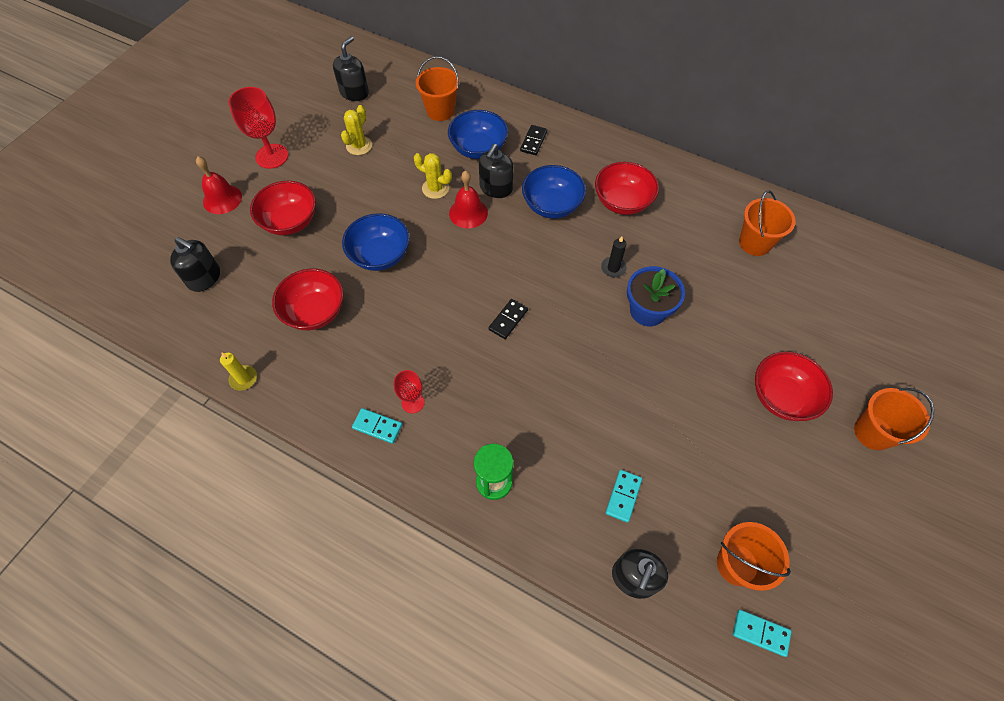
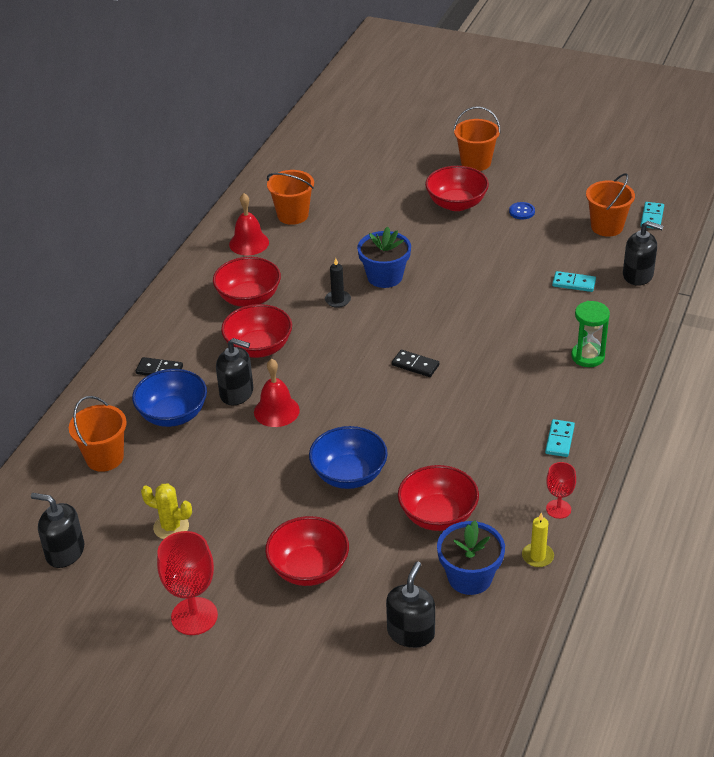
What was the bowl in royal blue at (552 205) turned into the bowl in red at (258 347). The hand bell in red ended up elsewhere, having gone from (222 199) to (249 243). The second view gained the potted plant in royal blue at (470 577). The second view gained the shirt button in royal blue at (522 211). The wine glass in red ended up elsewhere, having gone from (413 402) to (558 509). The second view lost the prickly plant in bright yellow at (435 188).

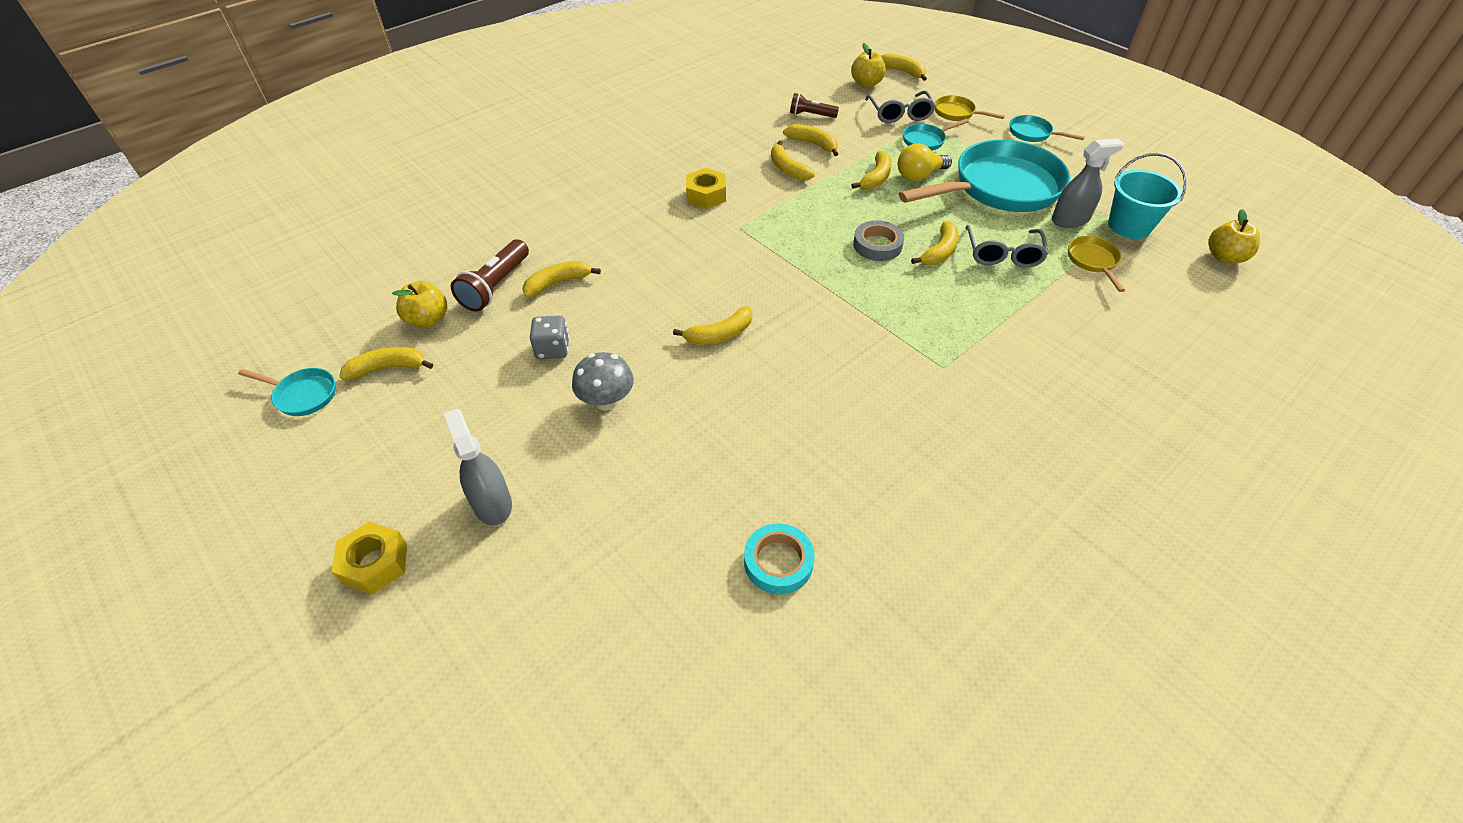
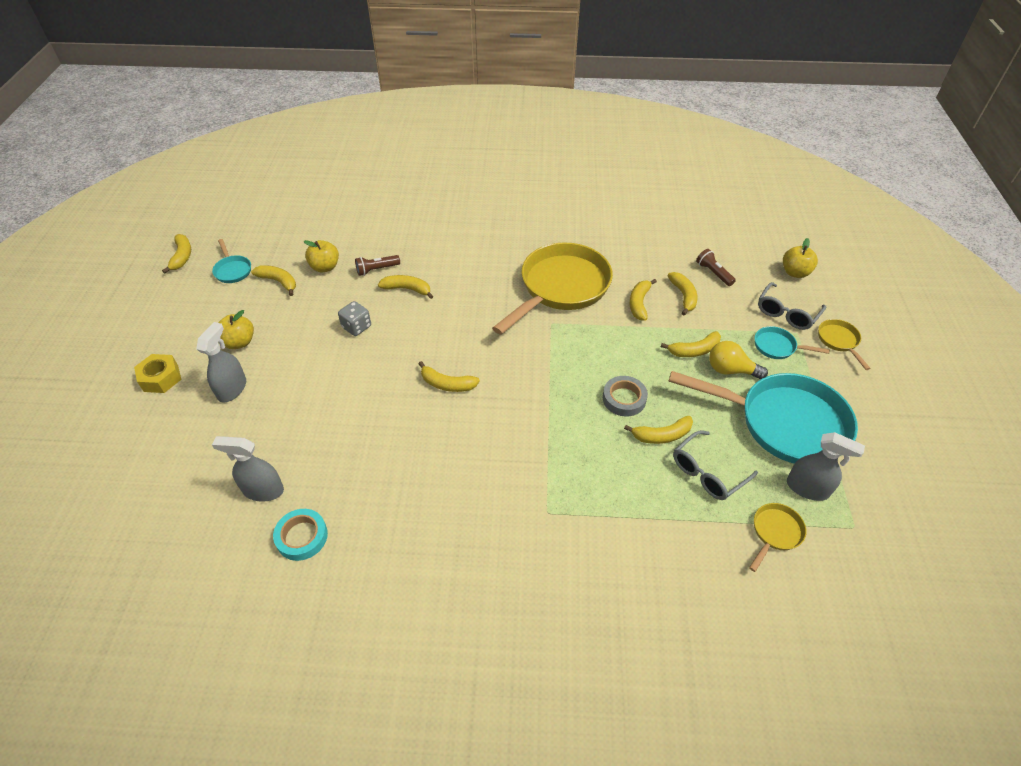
The banana fruit in bright yellow ended up elsewhere, having gone from (902 72) to (182 256). The second view gained the sprayer in gray at (263 490). The apple fruit in bright yellow ended up elsewhere, having gone from (1224 257) to (239 342). The size of the pocket torch in dark brown at (495 286) changed by a factor of 0.65. Where the nut in bright yellow stood at (706 195), the skillet in bright yellow came to stand at (560 288). The second view lost the fungus in gray at (606 400). The second view lost the skillet in aqua at (1033 133). The second view lost the pail in aqua at (1129 226).

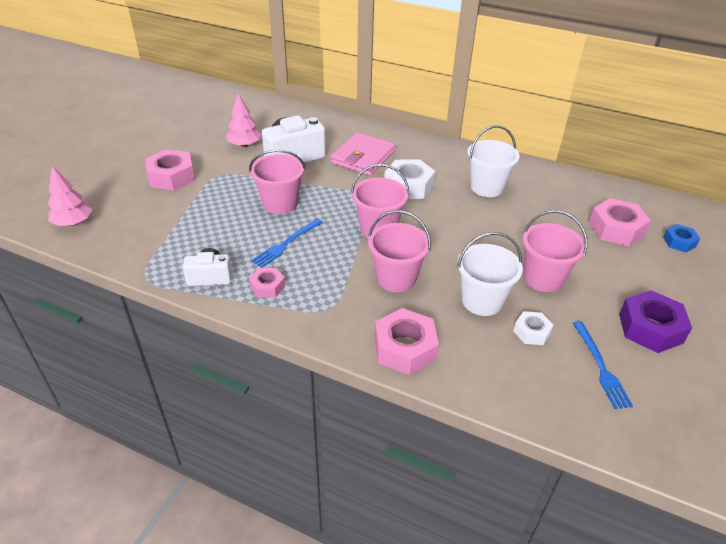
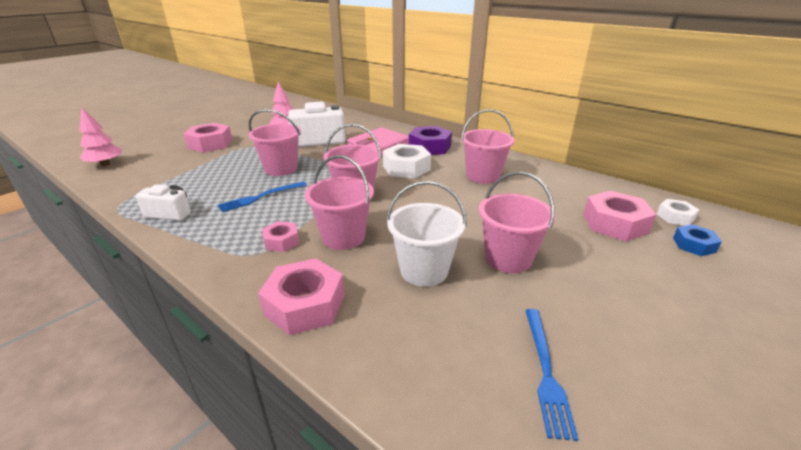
The nut in rose-pink ended up elsewhere, having gone from (267 286) to (281 241). The nut in royal purple ended up elsewhere, having gone from (650 328) to (430 147). What was the pail in white at (486 187) turned into the pail in rose-pink at (483 176). The nut in white ended up elsewhere, having gone from (532 332) to (675 217).

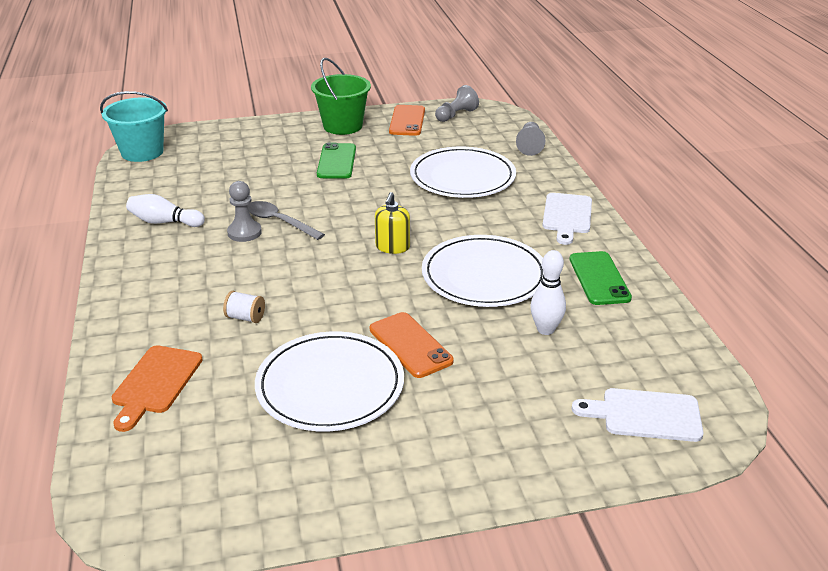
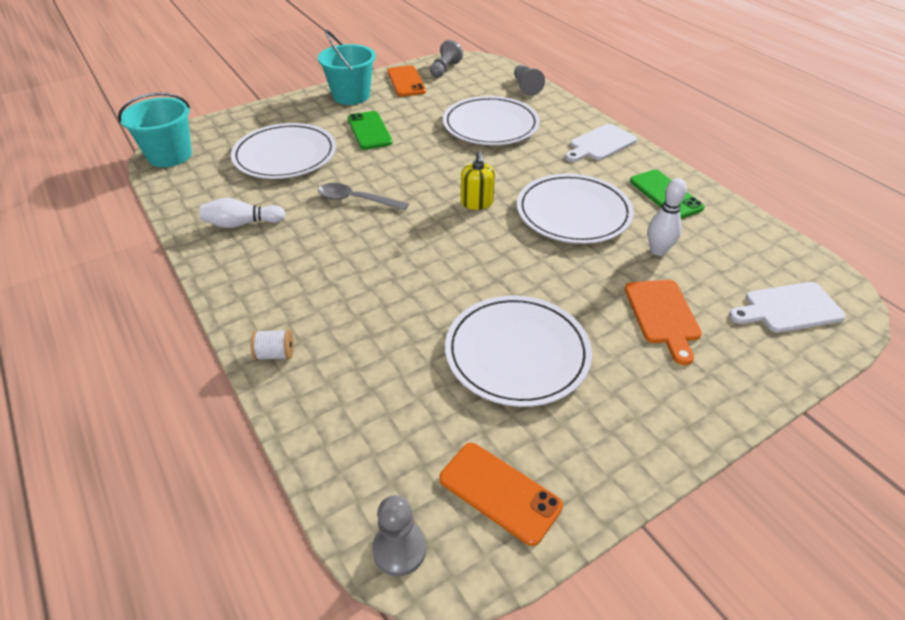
The second view gained the plate in white at (285 155). The spool in white ended up elsewhere, having gone from (245 317) to (275 354). What was the pail in leaf-green at (342 126) turned into the pail in aqua at (351 96). The pawn in gray ended up elsewhere, having gone from (244 232) to (399 549). The smartphone in orange ended up elsewhere, having gone from (410 345) to (499 492). The cutting board in white at (567 216) ended up facing another way, 60 degrees clockwise from before. The cutting board in orange ended up elsewhere, having gone from (155 383) to (663 315).

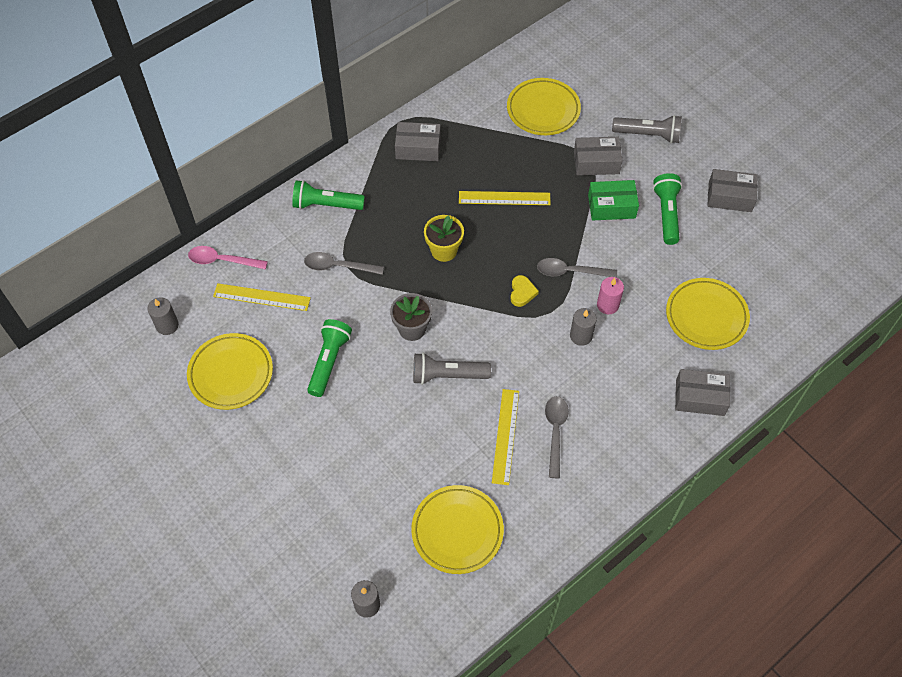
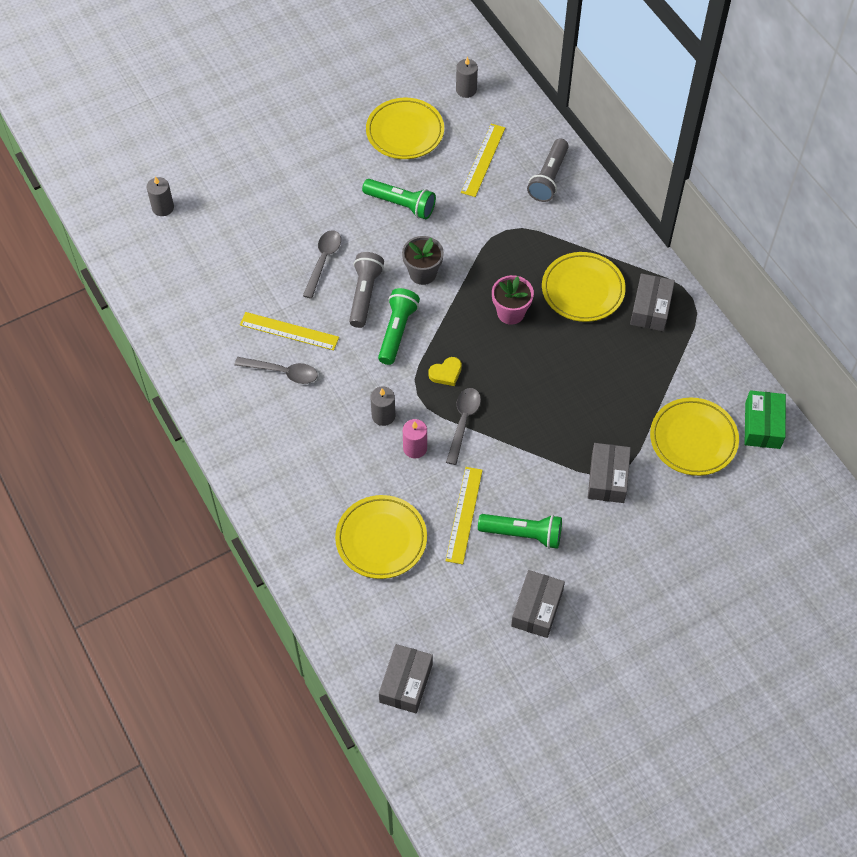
The tablespoon in gray ended up elsewhere, having gone from (337 266) to (323 261). The pocket torch in leaf-green ended up elsewhere, having gone from (326 205) to (397 331). The parcel in gray ended up elsewhere, having gone from (700 397) to (406 683). The heart shape in bright yellow at (522 292) ended up facing another way, 45 degrees counterclockwise from before. The straightedge in bright yellow ended up elsewhere, having gone from (504 198) to (464 515). What was the potted plant in bright yellow at (444 250) turned into the potted plant in rose-pink at (510 313). The pocket torch in gray ended up elsewhere, having gone from (648 135) to (549 178). The plate in bright yellow ended up elsewhere, having gone from (457 531) to (583 290). The parcel in leaf-green ended up elsewhere, having gone from (611 206) to (762 425). The second view lost the tablespoon in rose-pink at (222 260).

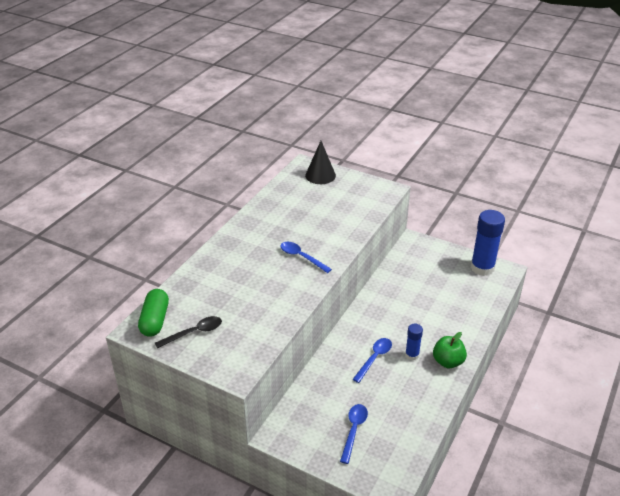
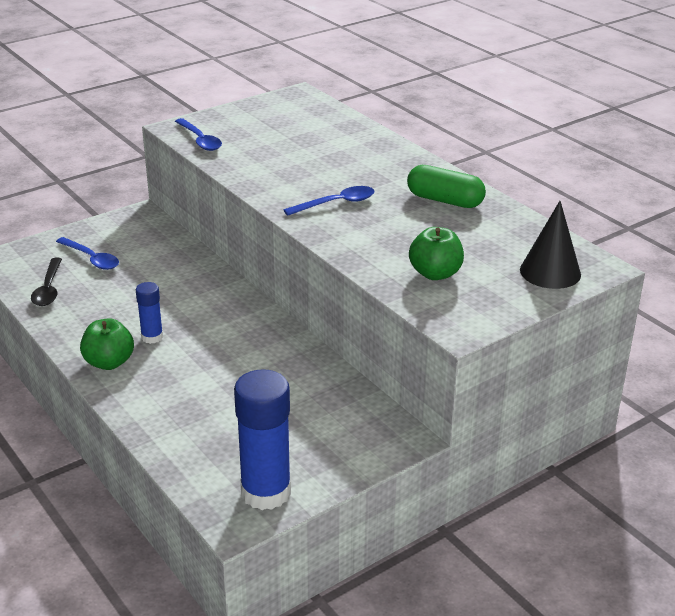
The tablespoon in ebony ended up elsewhere, having gone from (194 333) to (48 289). The tablespoon in royal blue ended up elsewhere, having gone from (374 358) to (200 140). The pill shape in leaf-green ended up elsewhere, having gone from (155 320) to (445 200). The second view gained the apple fruit in leaf-green at (435 273).

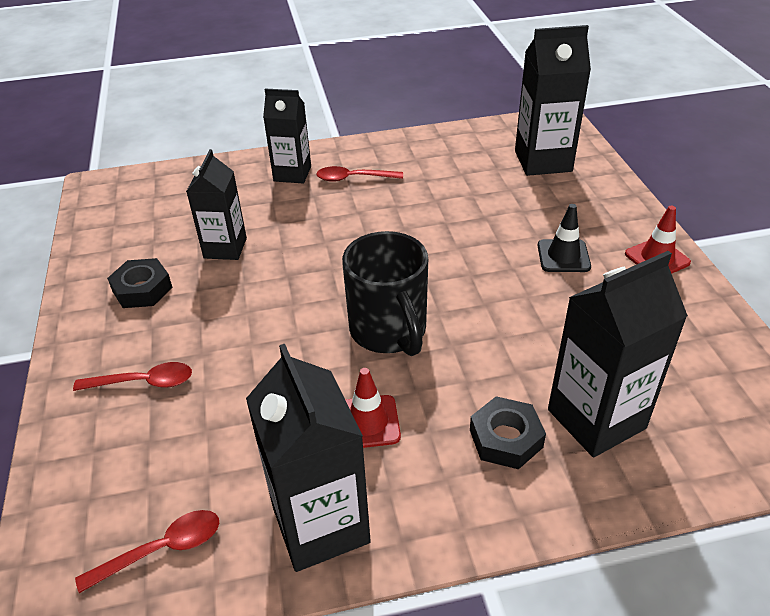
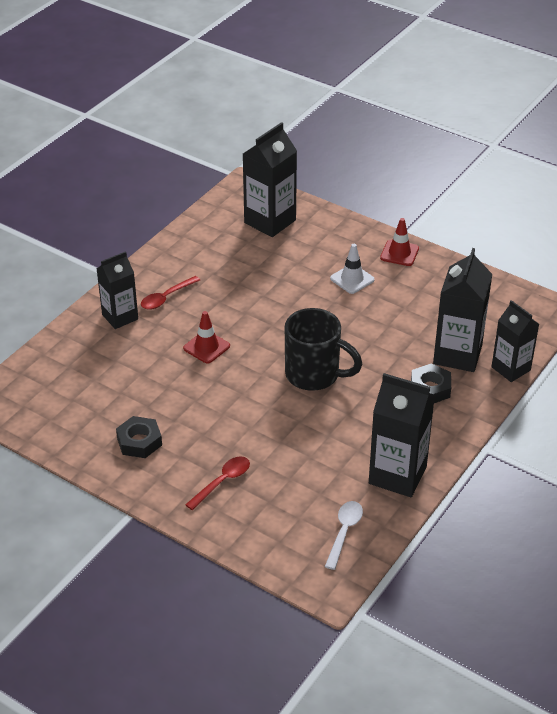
The traffic cone in red ended up elsewhere, having gone from (368 422) to (206 347). What was the tablespoon in red at (161 550) turned into the tablespoon in white at (344 532). What was the traffic cone in ebony at (563 256) turned into the traffic cone in white at (352 279). The milk carton in ebony ended up elsewhere, having gone from (225 248) to (511 369).

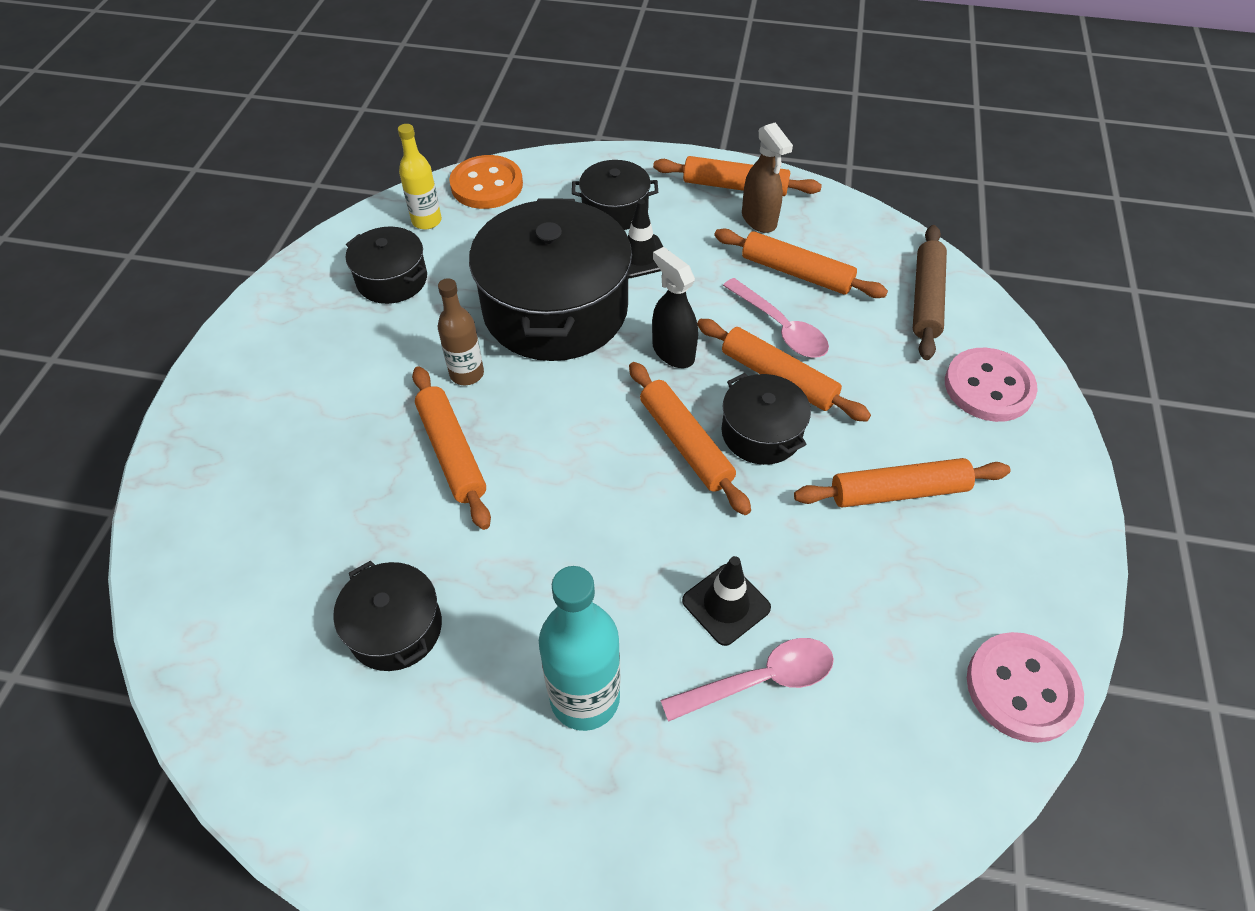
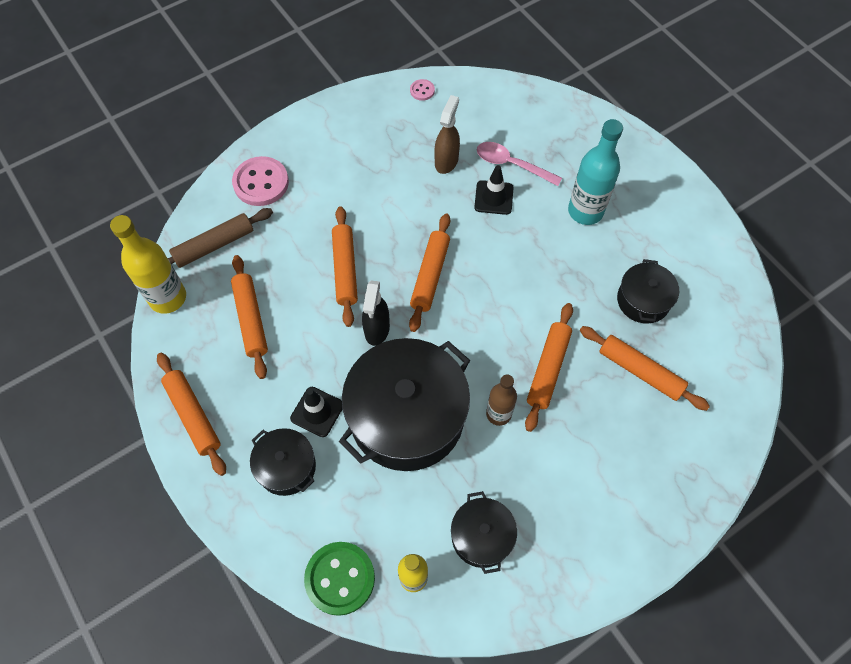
The second view gained the drink bottle in bright yellow at (168 298). What was the shirt button in orange at (487 185) turned into the shirt button in leaf-green at (340 578). The size of the shirt button in rose-pink at (1021 688) changed by a factor of 0.48. The sprayer in dark brown ended up elsewhere, having gone from (759 220) to (446 161). The pastry roller in orange ended up elsewhere, having gone from (898 491) to (640 371). The second view lost the pot in ebony at (761 433). The second view lost the tablespoon in rose-pink at (780 327).

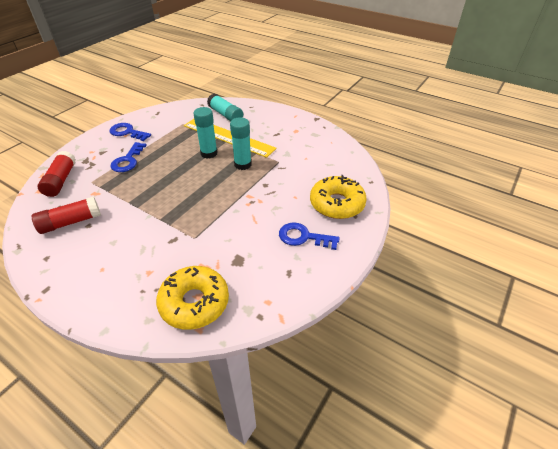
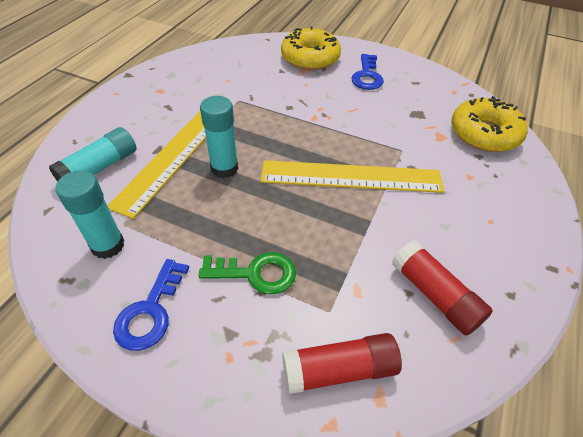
The glue in aqua ended up elsewhere, having gone from (243 164) to (108 245). What was the key in royal blue at (128 160) turned into the key in leaf-green at (256 273). The second view gained the straightedge in bright yellow at (351 176).

